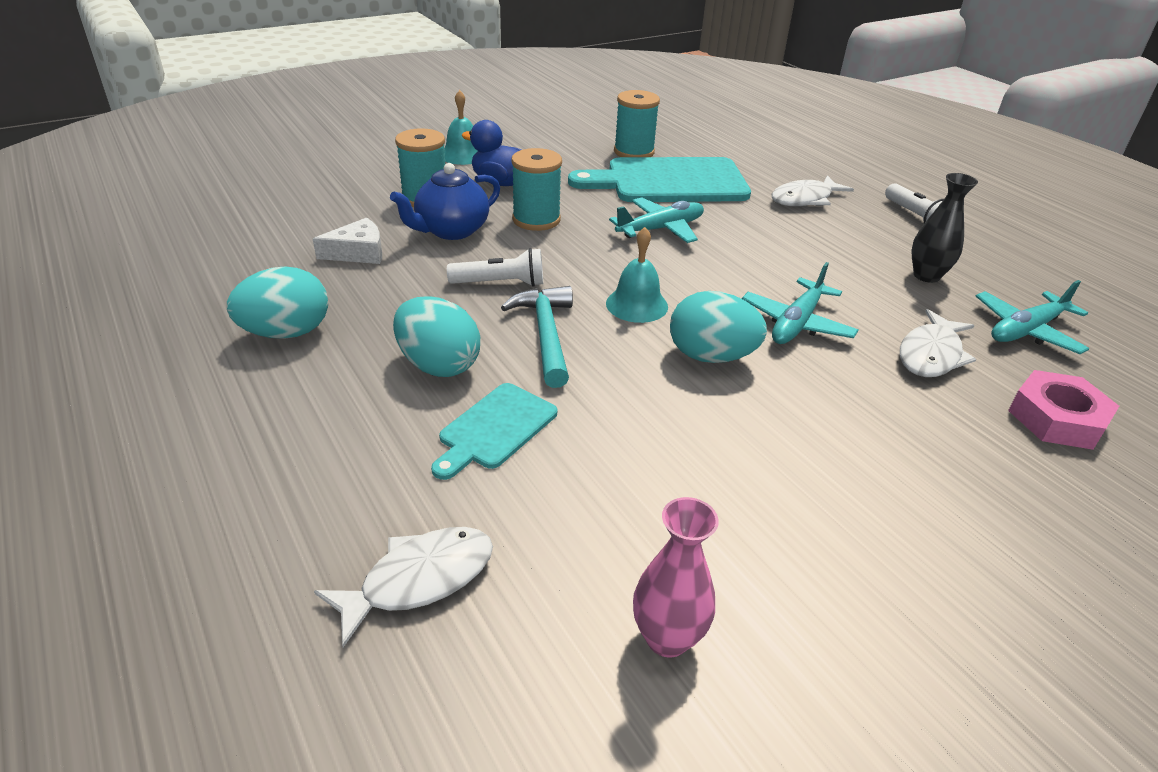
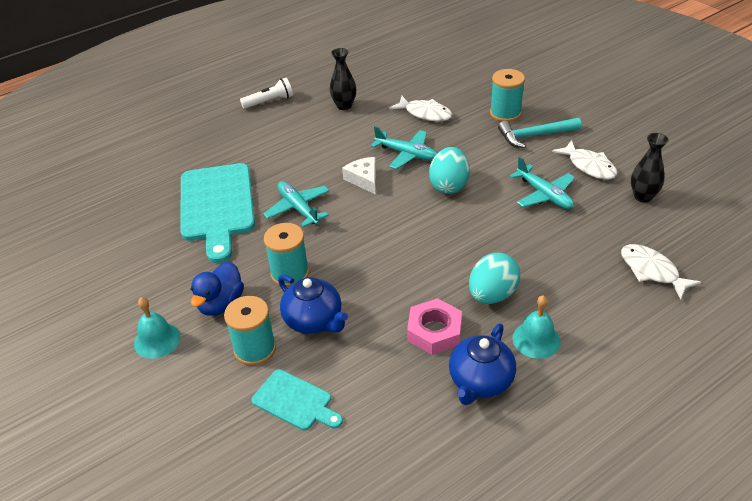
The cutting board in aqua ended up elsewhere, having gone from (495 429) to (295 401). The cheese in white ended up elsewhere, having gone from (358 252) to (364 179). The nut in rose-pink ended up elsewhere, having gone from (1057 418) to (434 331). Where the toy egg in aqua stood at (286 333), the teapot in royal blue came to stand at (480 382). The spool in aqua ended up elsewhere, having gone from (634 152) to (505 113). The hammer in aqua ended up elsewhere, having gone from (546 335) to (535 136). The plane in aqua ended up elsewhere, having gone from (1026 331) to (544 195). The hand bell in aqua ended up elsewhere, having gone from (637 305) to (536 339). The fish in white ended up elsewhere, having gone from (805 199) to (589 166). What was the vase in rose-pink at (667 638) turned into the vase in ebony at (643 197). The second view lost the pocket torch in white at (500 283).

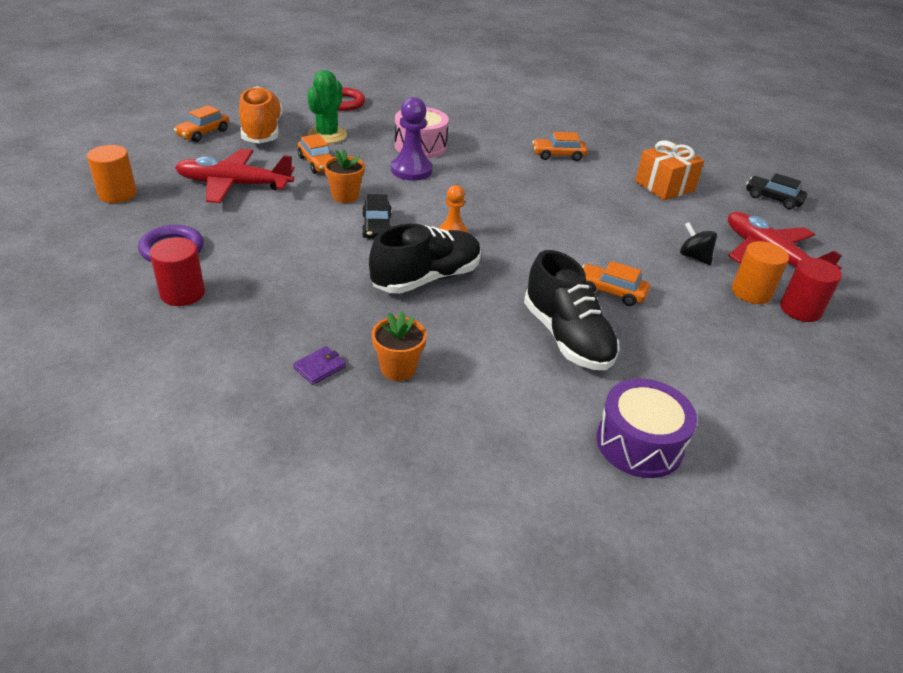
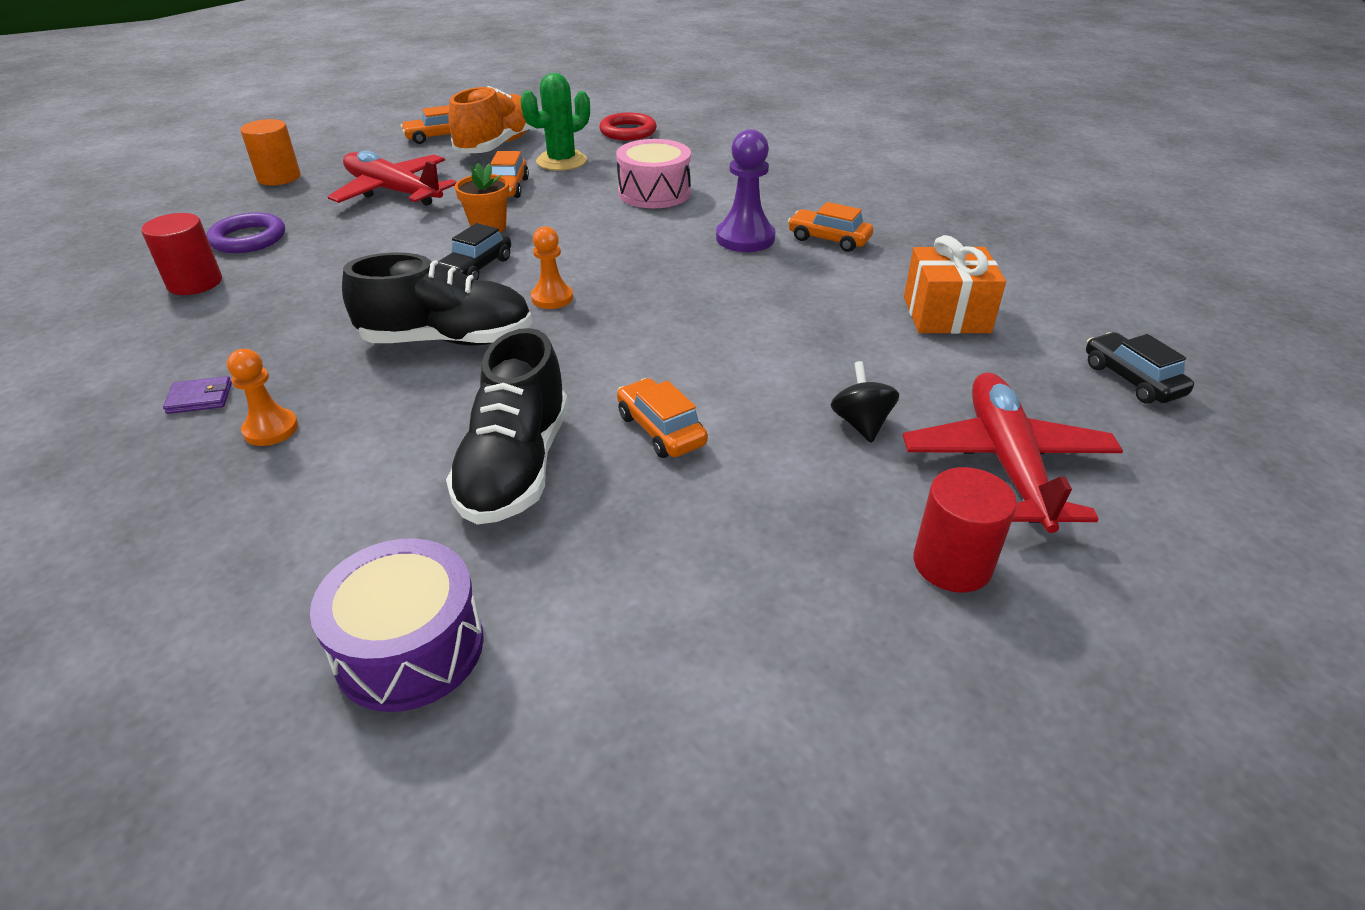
Where the potted plant in orange stood at (398 368), the pawn in orange came to stand at (271 429). The pawn in royal purple ended up elsewhere, having gone from (411 170) to (745 238). The second view lost the solid cylinder in orange at (751 292).

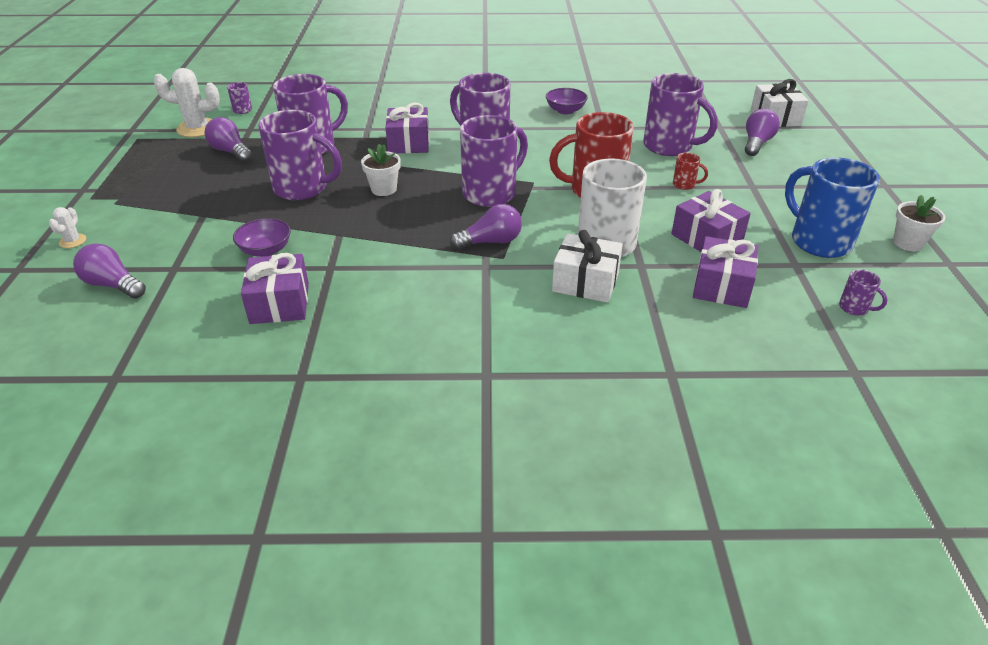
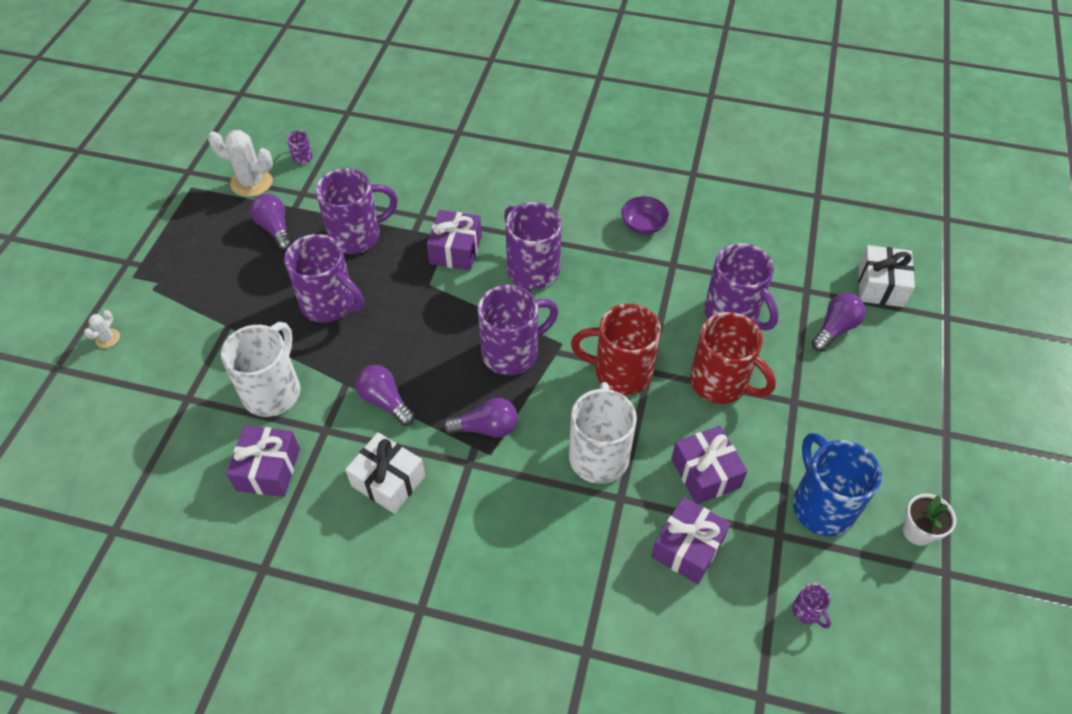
Where the bowl in royal purple stood at (266 250), the coffee mug in white came to stand at (273 391). The wrapped gift in white ended up elsewhere, having gone from (585 282) to (388 481). The light bulb in royal purple ended up elsewhere, having gone from (113 285) to (385 401). The size of the coffee mug in red at (684 185) changed by a factor of 2.37. The second view lost the potted plant in white at (384 189).

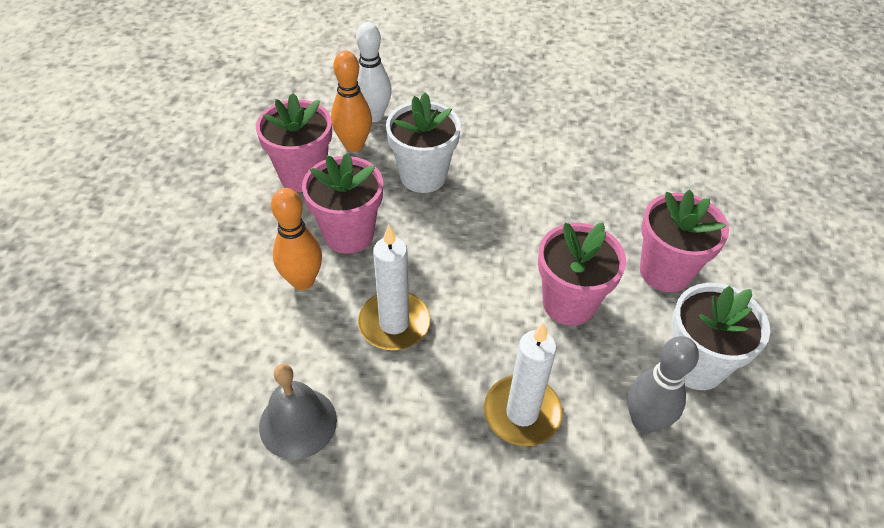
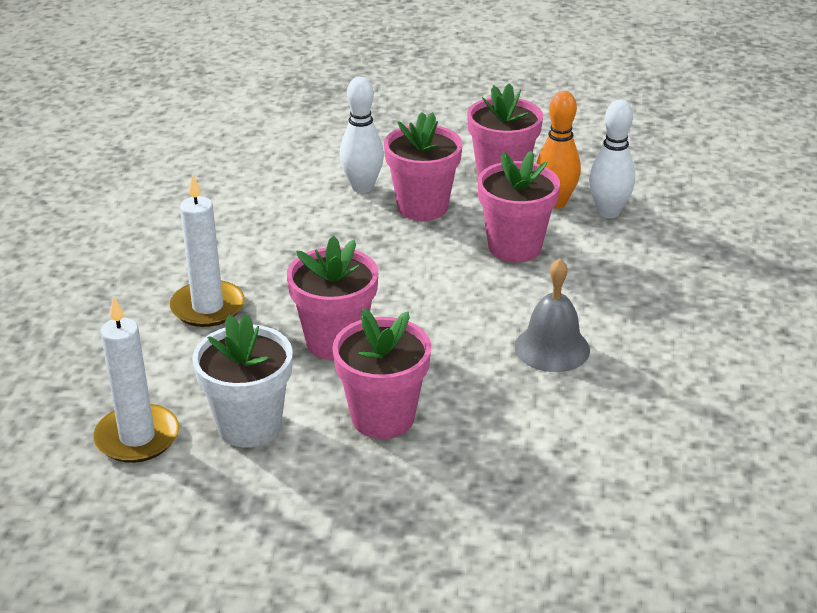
The wax candle in white ended up elsewhere, having gone from (394 323) to (137 437). What was the skittle in orange at (303 281) turned into the skittle in white at (362 187). What was the potted plant in white at (423 176) turned into the potted plant in rose-pink at (514 247). The hand bell in gray ended up elsewhere, having gone from (298 422) to (552 348). The second view lost the skittle in gray at (644 421).

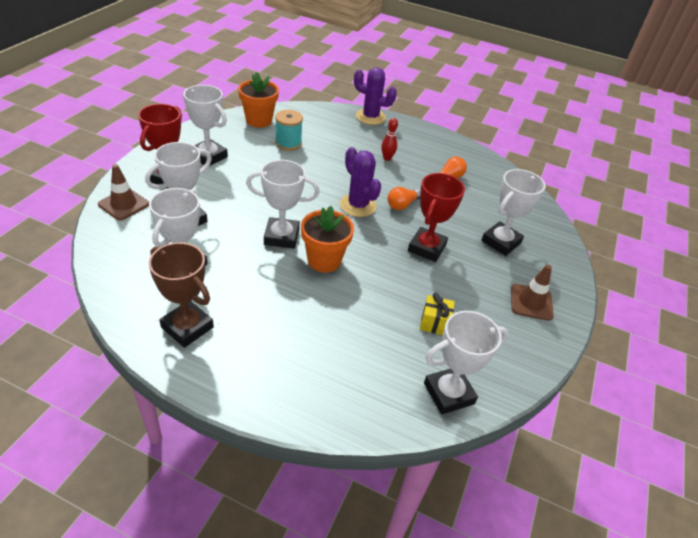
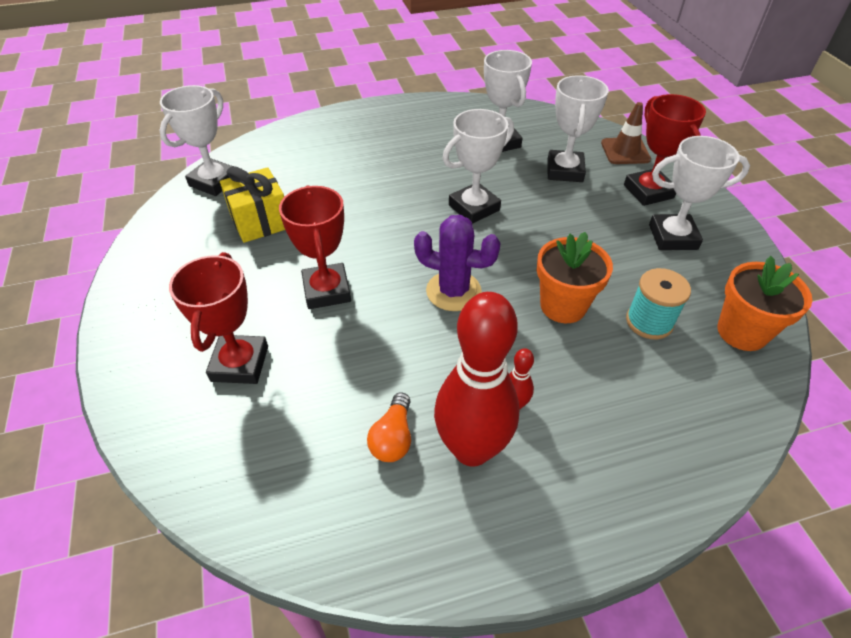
What was the prize cup in white at (501 242) turned into the prize cup in red at (240 363). The size of the wrapped gift in bright yellow at (434 323) changed by a factor of 1.63. The second view gained the skittle in red at (472 449). The potted plant in orange ended up elsewhere, having gone from (324 260) to (563 306). The second view lost the prize cup in dark brown at (187 327). The second view lost the prickly plant in royal purple at (370 117). The second view lost the light bulb in orange at (402 205). The second view lost the traffic cone in dark brown at (531 302).

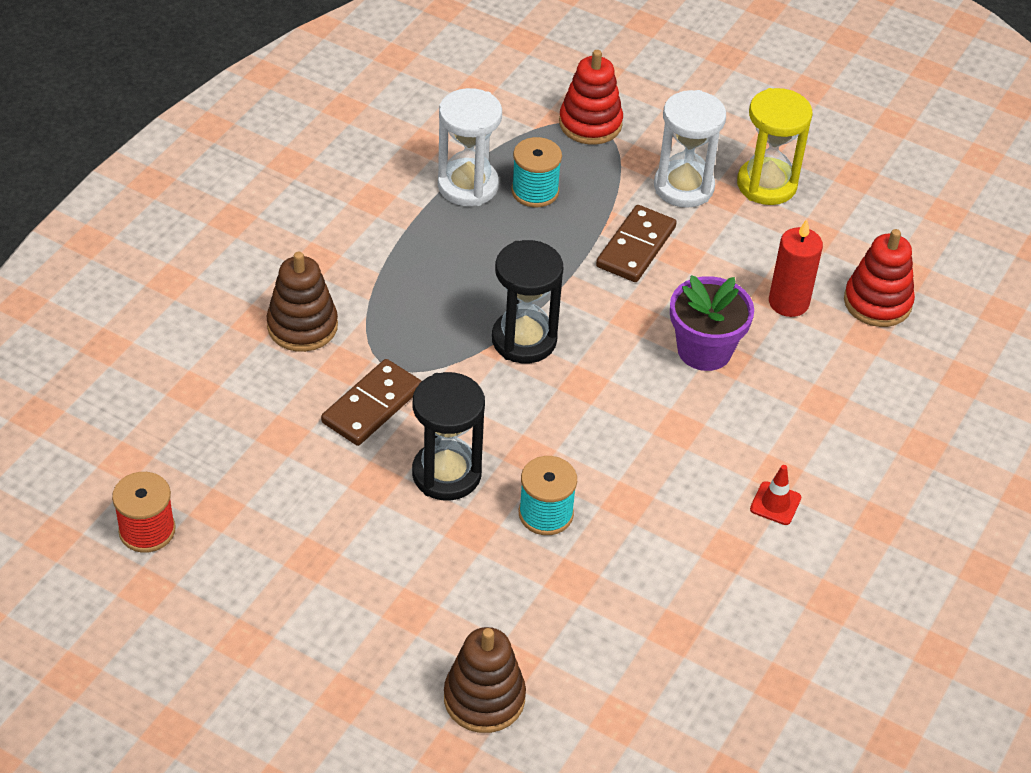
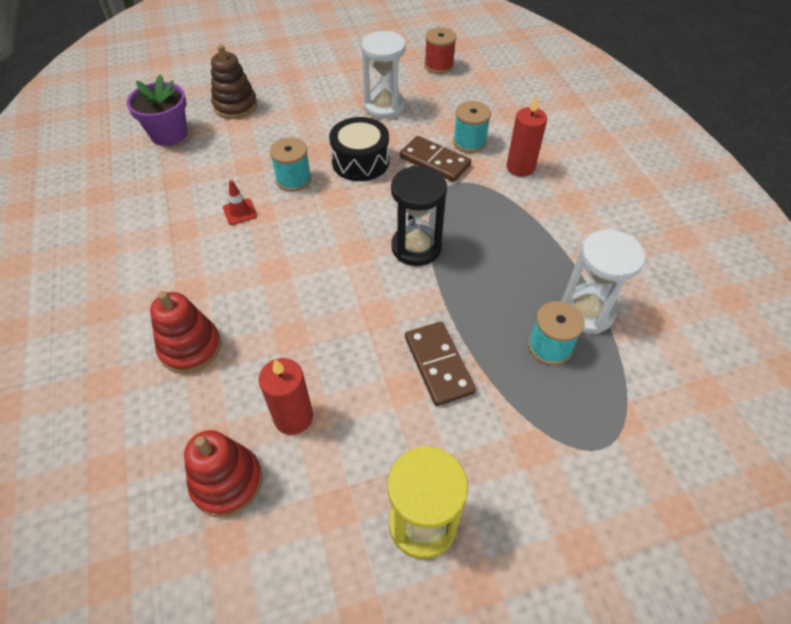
The potted plant in royal purple ended up elsewhere, having gone from (704 350) to (169 134). The ring stacker in red ended up elsewhere, having gone from (590 123) to (190 348). The traffic cone in red ended up elsewhere, having gone from (775 503) to (240 212). Where the sand timer in ebony stood at (446 474), the toy drum in ebony came to stand at (360 161). The sand timer in white ended up elsewhere, having gone from (683 187) to (384 107). The domino in dark brown at (372 406) ended up facing another way, 45 degrees counterclockwise from before. The second view gained the spool in aqua at (469 142). Where the ring stacker in dark brown stood at (302 326), the wax candle in red came to stand at (520 167).

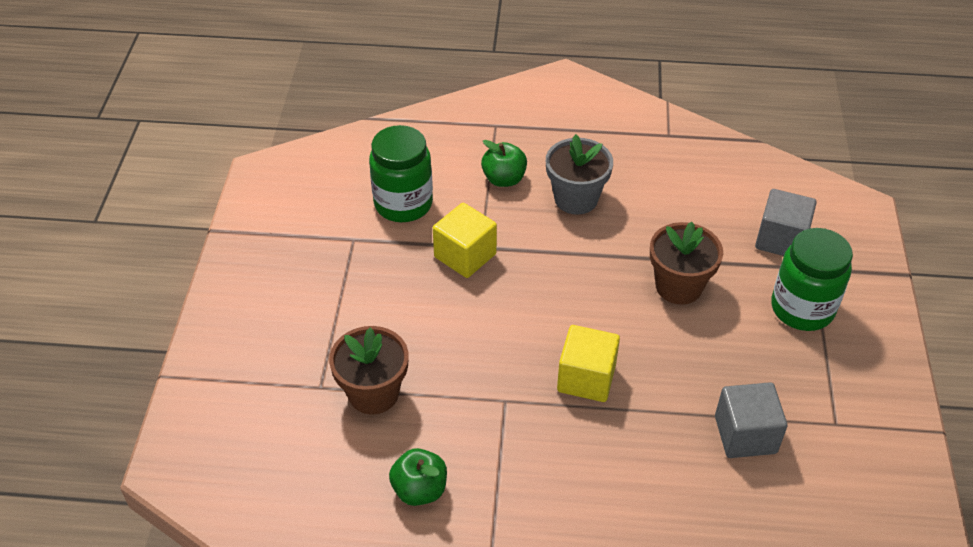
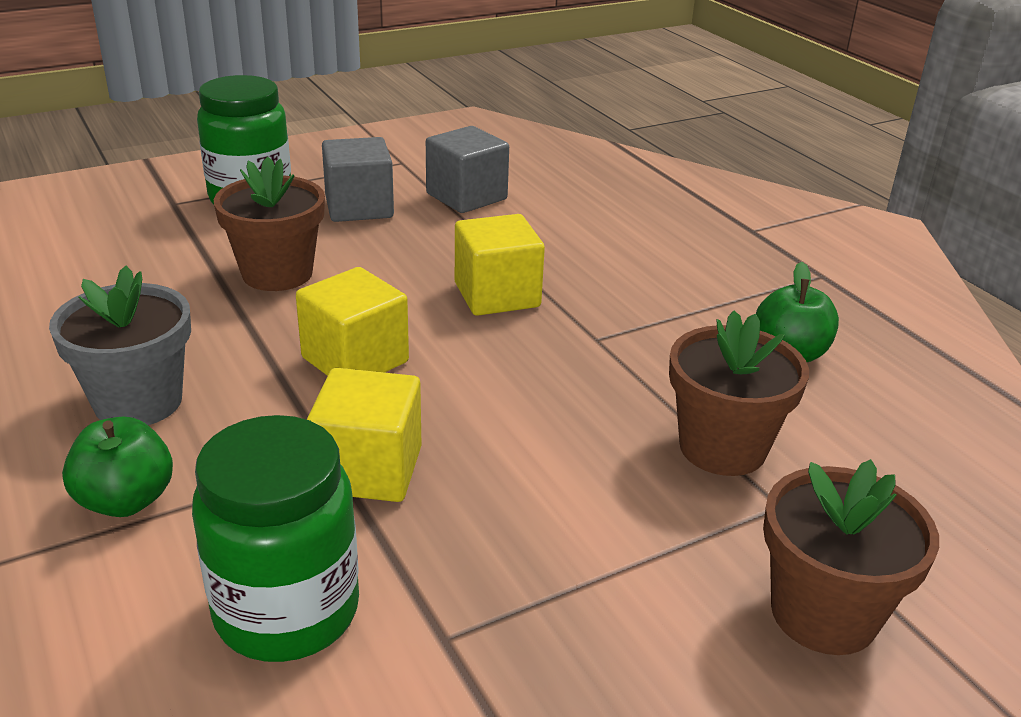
The second view gained the block in bright yellow at (355 360). The block in gray ended up elsewhere, having gone from (781 239) to (359 207). The second view gained the potted plant in dark brown at (823 613).

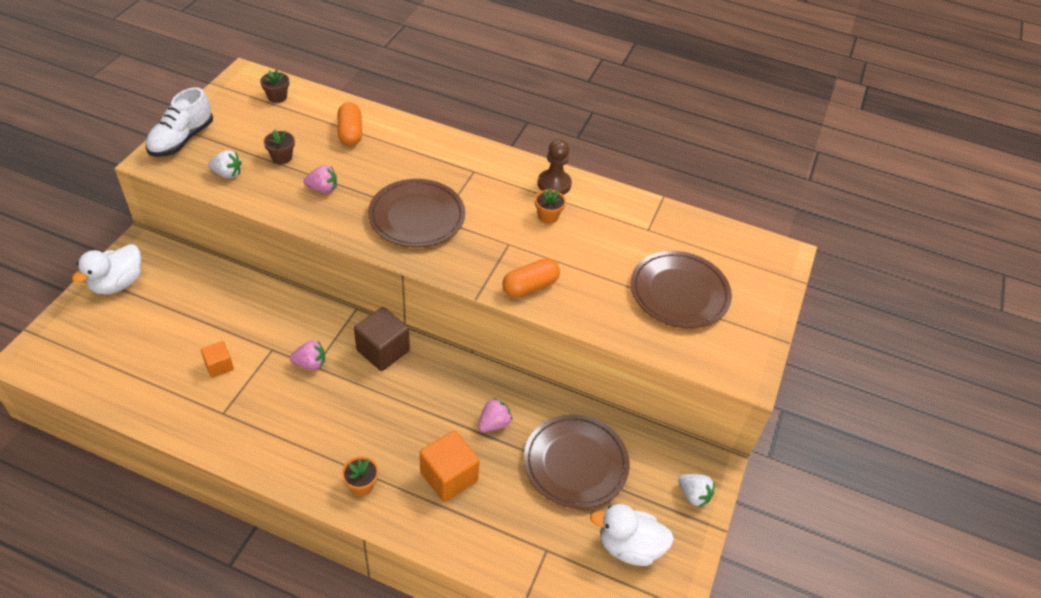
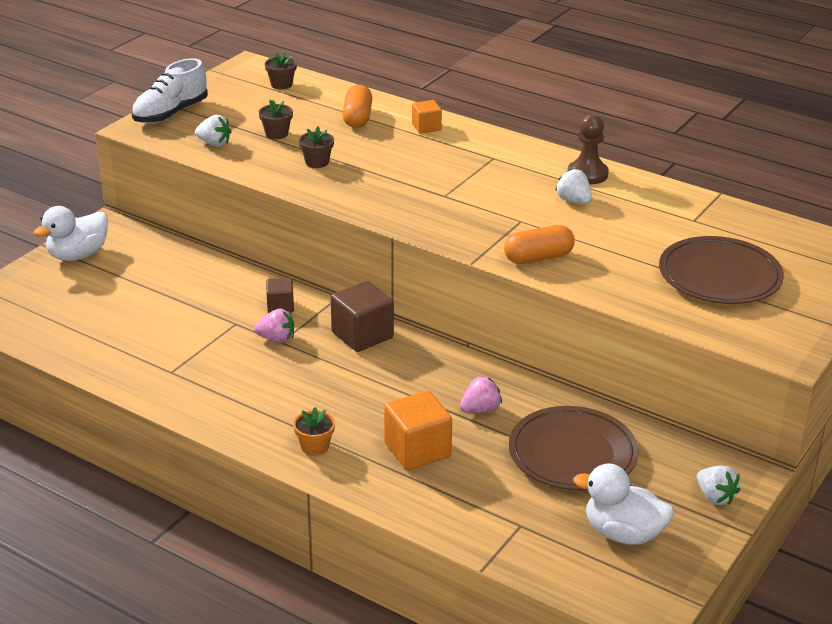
The second view gained the block in dark brown at (280 306). Where the toy strawberry in rose-pink stood at (323 189), the potted plant in dark brown came to stand at (317 162). The block in orange ended up elsewhere, having gone from (219 366) to (426 127). Where the potted plant in orange stood at (548 216), the toy strawberry in white came to stand at (573 201). The second view lost the plate in dark brown at (417 217).

